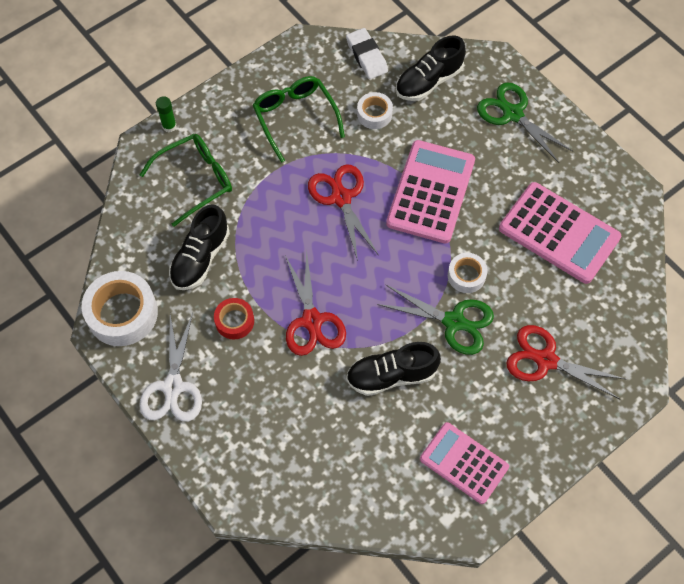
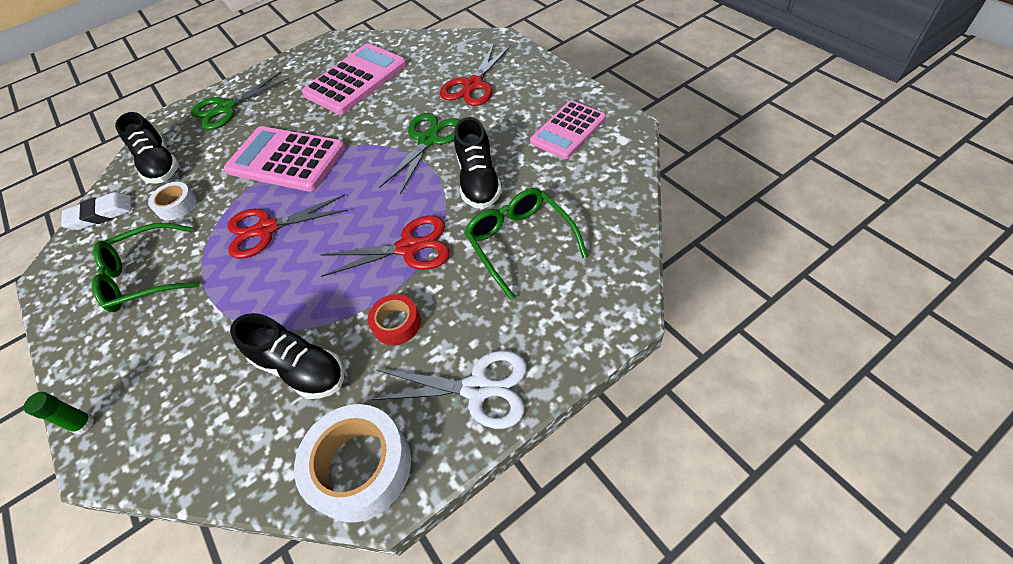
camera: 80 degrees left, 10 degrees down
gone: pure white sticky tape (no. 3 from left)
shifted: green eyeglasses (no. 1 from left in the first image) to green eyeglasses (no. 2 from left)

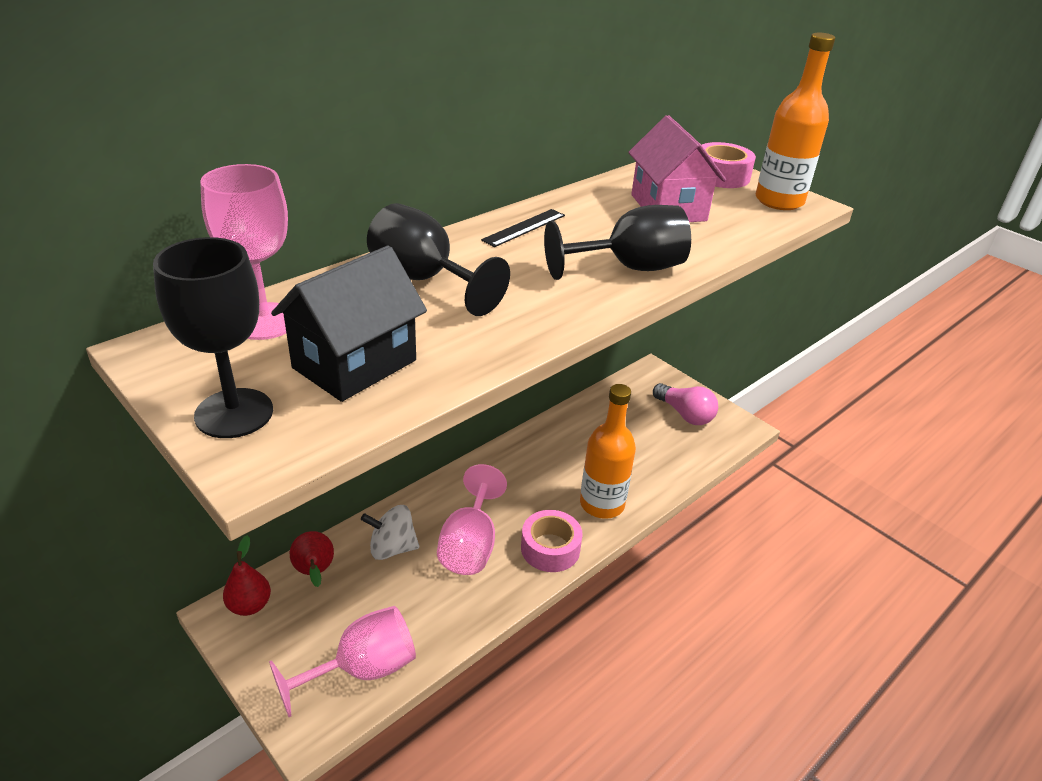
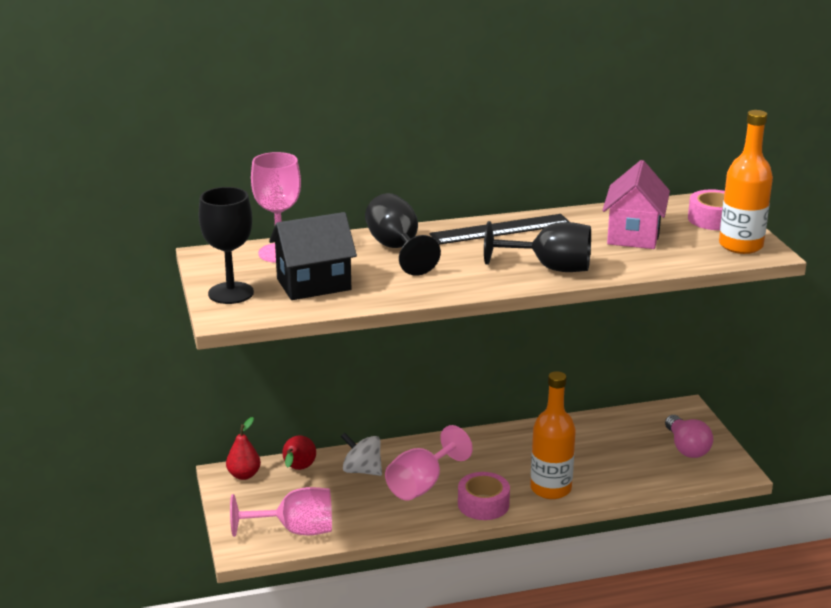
camera: 30 degrees right, 10 degrees down
scaled: black measuring stick x1.75

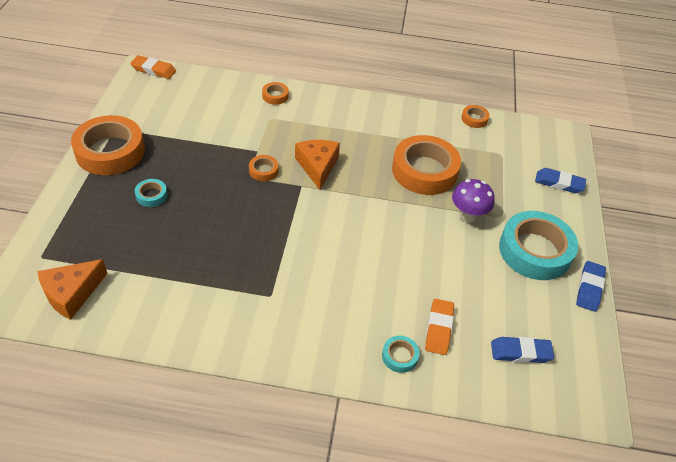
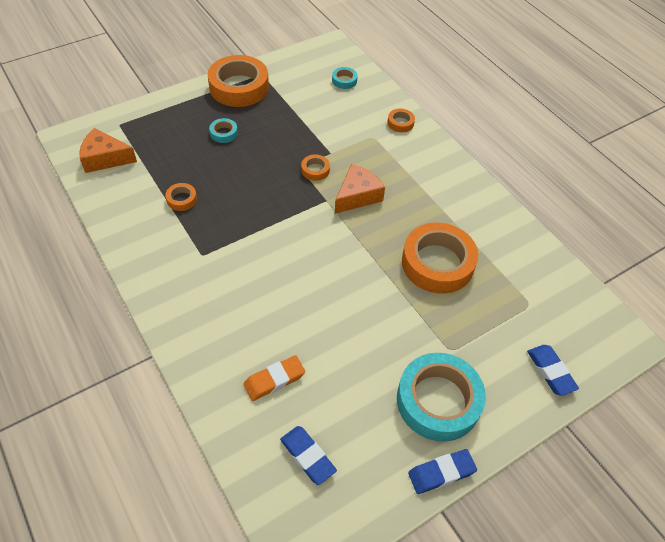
camera: 50 degrees right, 5 degrees up
gone: orange-coloured gum eraser (no. 1 from left); royal purple fungus
shifted: turquoise sticky tape (no. 2 from left); orange-coloured sticky tape (no. 5 from left in the first image) to orange-coloured sticky tape (no. 1 from left)

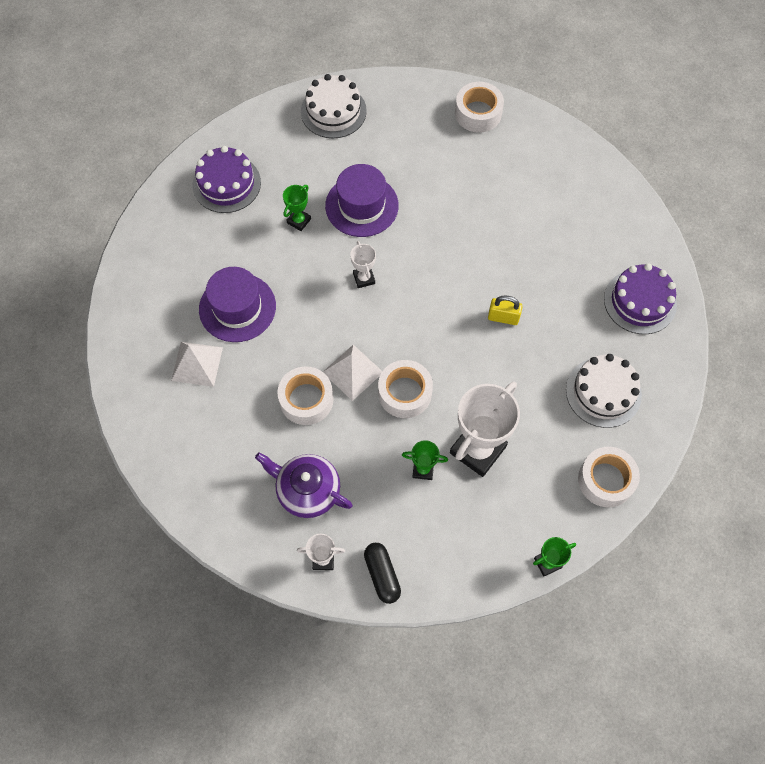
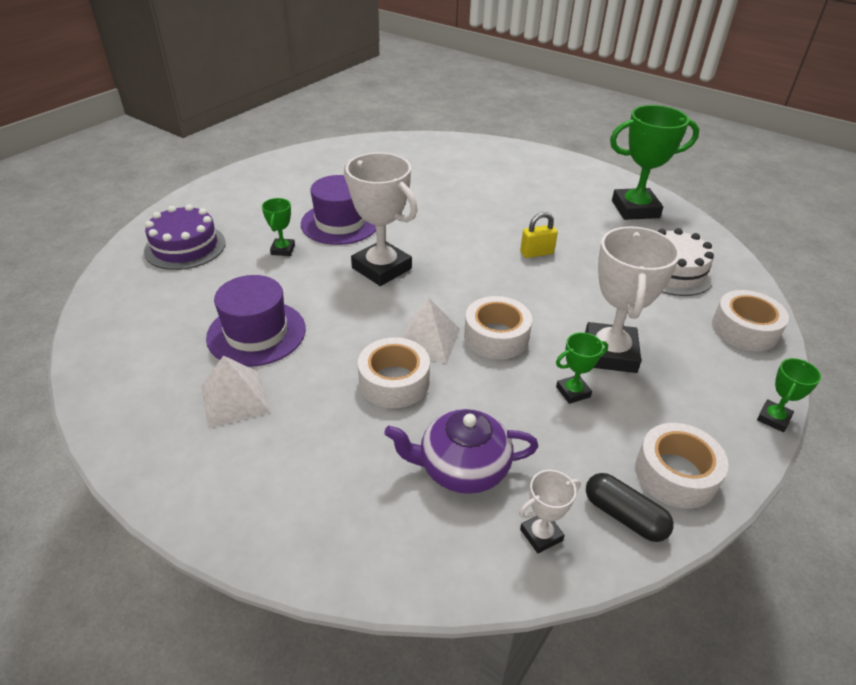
camera: 30 degrees left, 25 degrees down
gone: pure white cake (no. 1 from left)
shifted: pure white sticky tape (no. 3 from left)
swapped: royal purple cake (no. 2 from left) to green prize cup (no. 3 from left)
scaled: pure white prize cup (no. 2 from left in the first image) x2.09

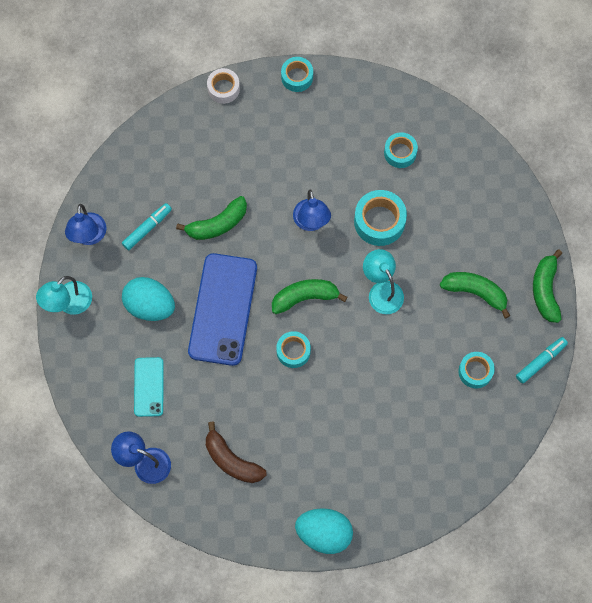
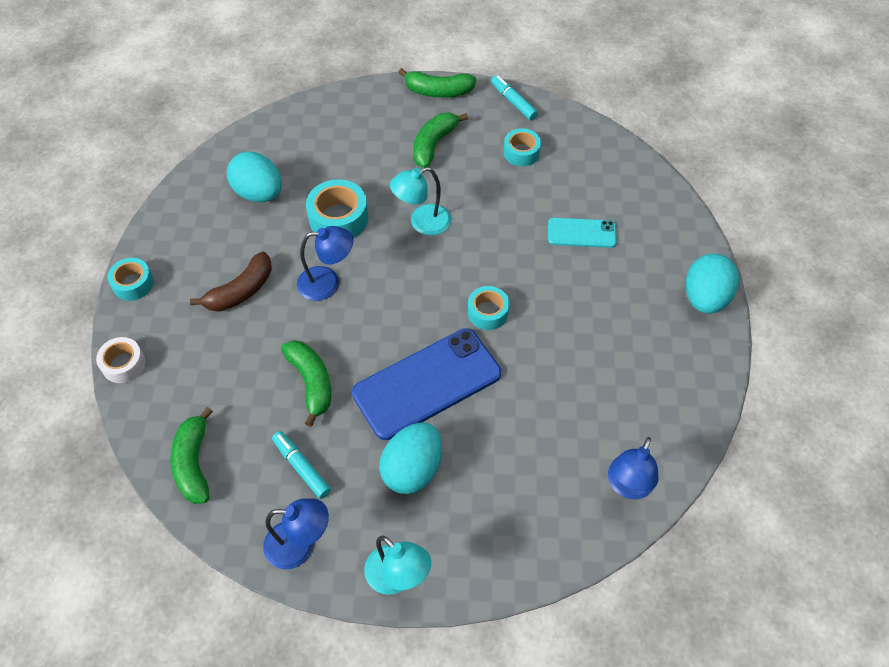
camera: 85 degrees left, 15 degrees down
shifted: turquoise smartphone; dark brown banana fruit; green banana fruit (no. 2 from left in the first image) to green banana fruit (no. 1 from left)
swapped: turquoise sticky tape (no. 4 from left) to turquoise toy egg (no. 1 from left)
rotated: cobalt smartphone 45 degrees counterclockwise

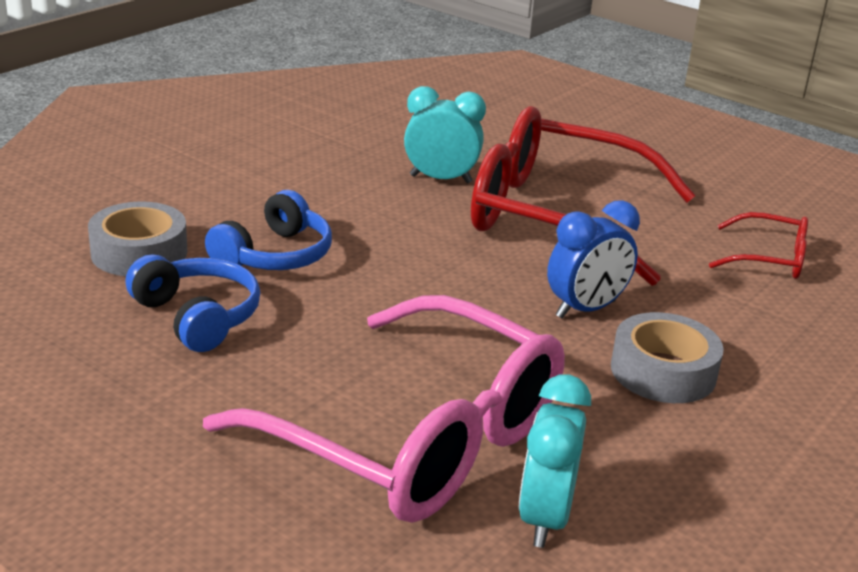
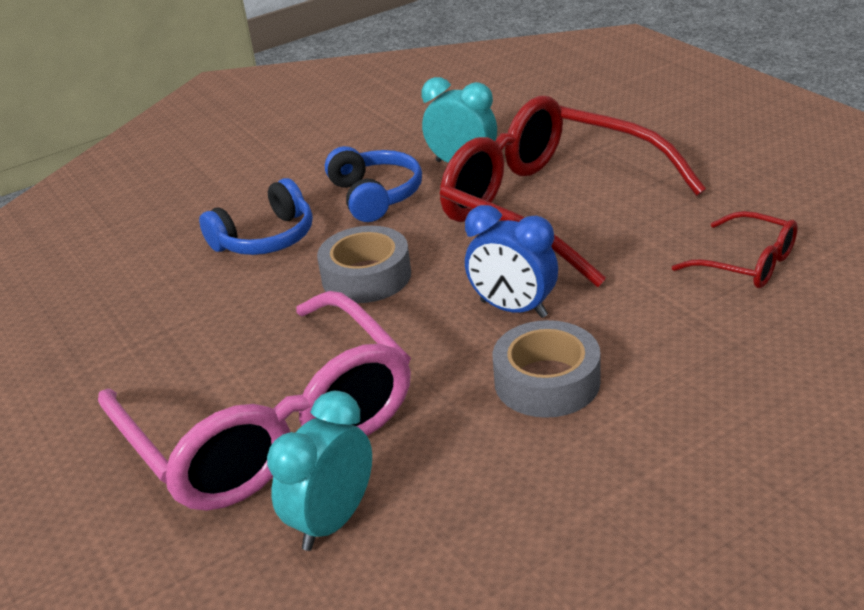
camera: 25 degrees right, 5 degrees up
shifted: gray sticky tape (no. 1 from left); cobalt over-ear headphones (no. 1 from left in the first image) to cobalt over-ear headphones (no. 2 from left)
rotated: cobalt clock 45 degrees clockwise

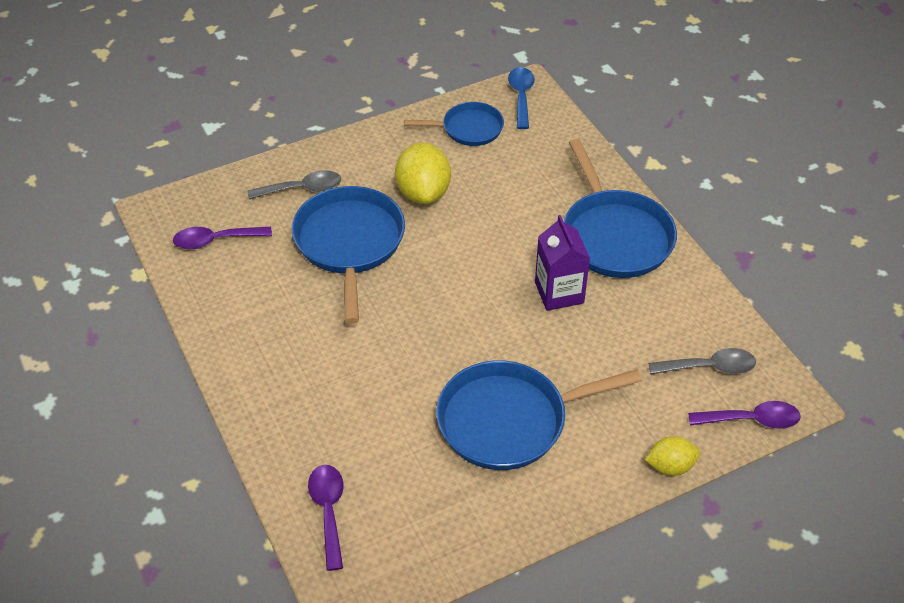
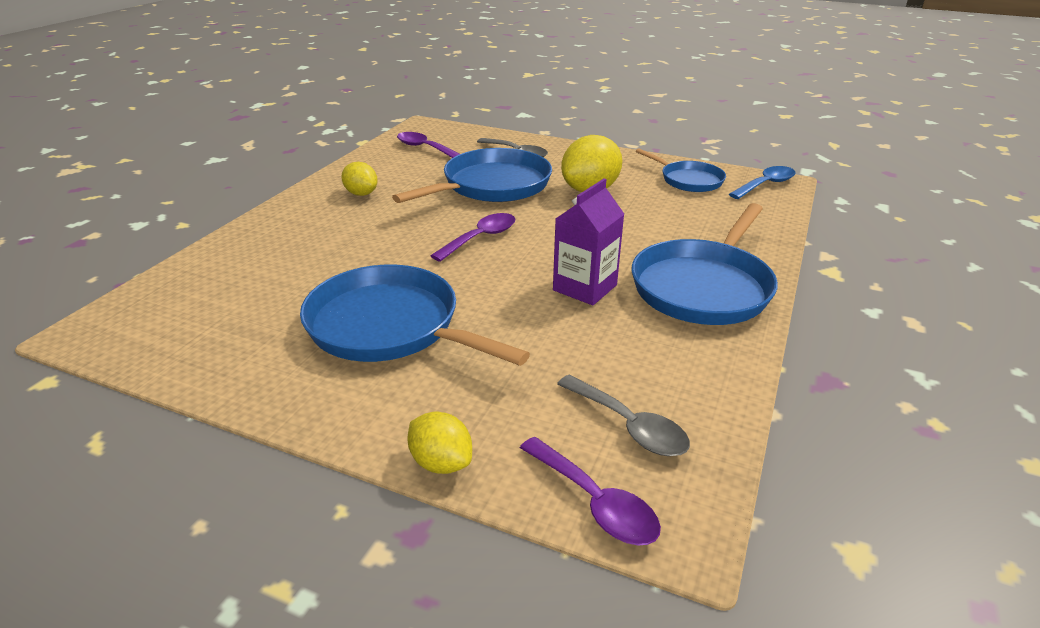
camera: 50 degrees right, 15 degrees down
new: golden lemon (no. 1 from left)
shifted: royal purple spoon (no. 2 from left)

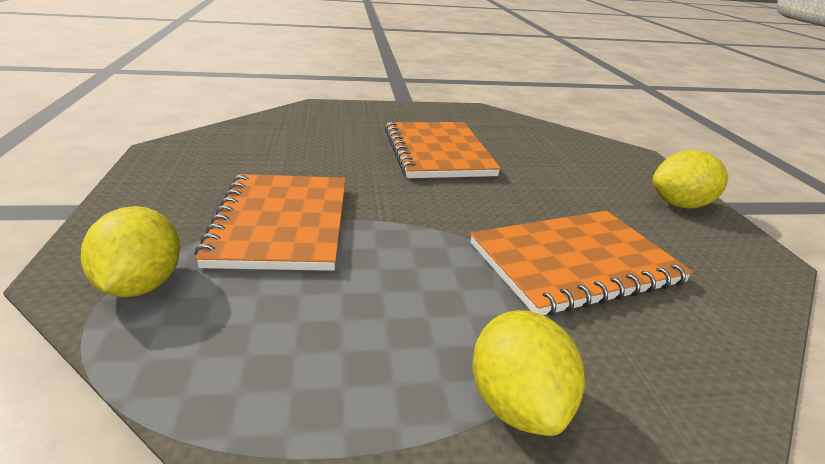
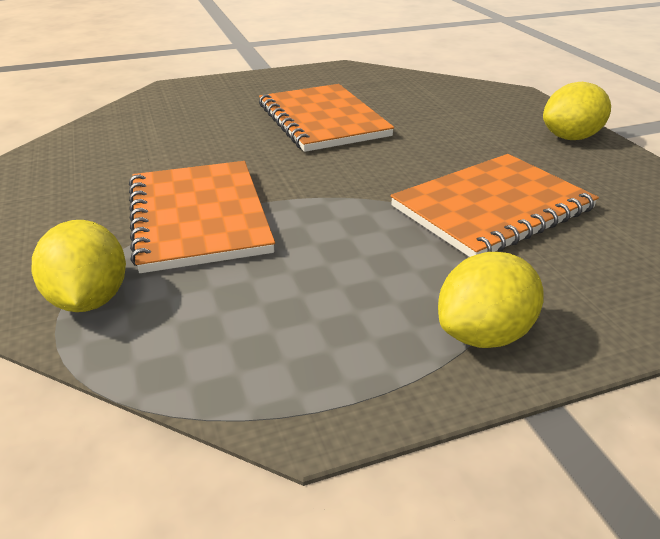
camera: 10 degrees left, 5 degrees up
rotated: golden lemon (no. 2 from left) 75 degrees clockwise

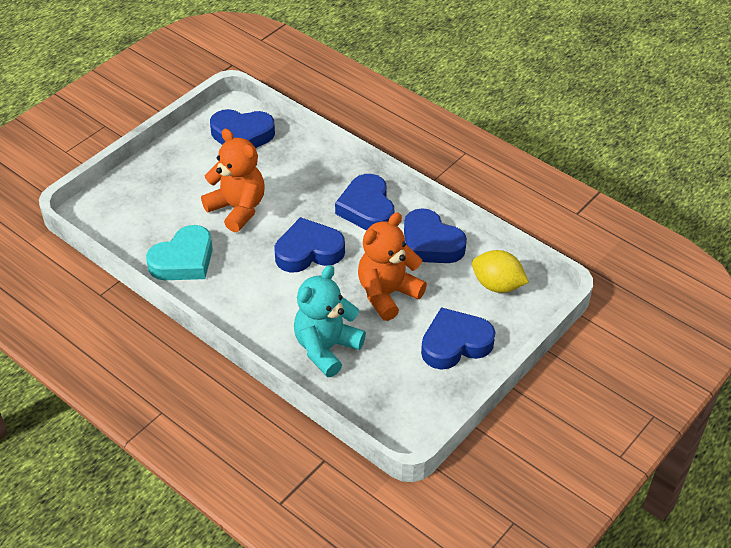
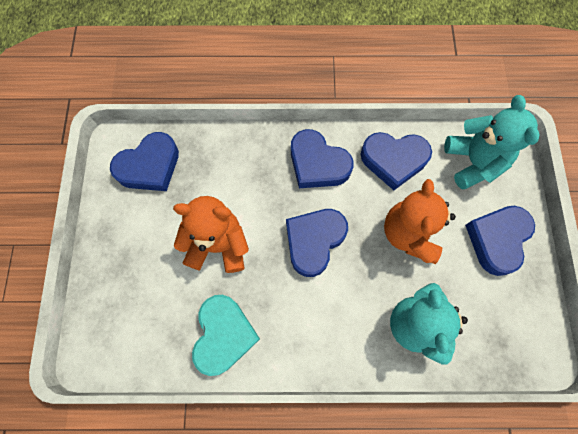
camera: 40 degrees left, 25 degrees up
swapped: golden lemon to turquoise teddy bear (no. 2 from left)

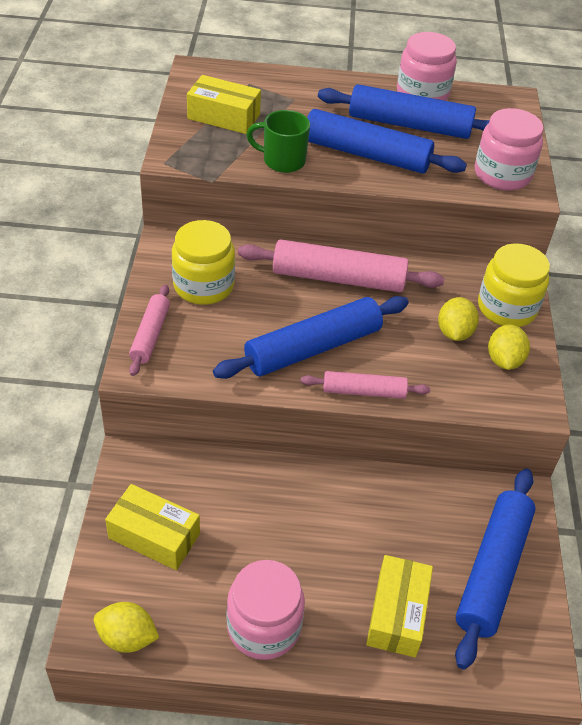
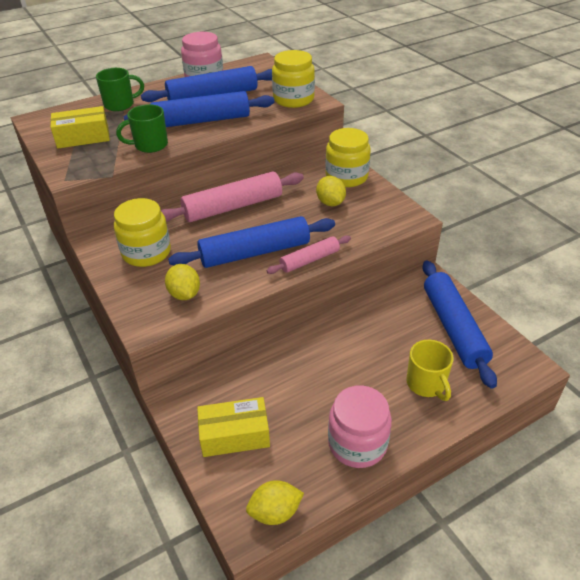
camera: 30 degrees left, 5 degrees down
gone: rosy dough roller (no. 1 from left)
new: green mug (no. 1 from left)
shifted: golden lemon (no. 3 from left in the first image) to golden lemon (no. 1 from left)
swapped: golden box (no. 3 from left) to golden mug
repainted: rosy jam jar (no. 3 from left) to golden jam jar (no. 2 from left)
rotated: cobalt dough roller (no. 1 from left in the first image) 45 degrees clockwise

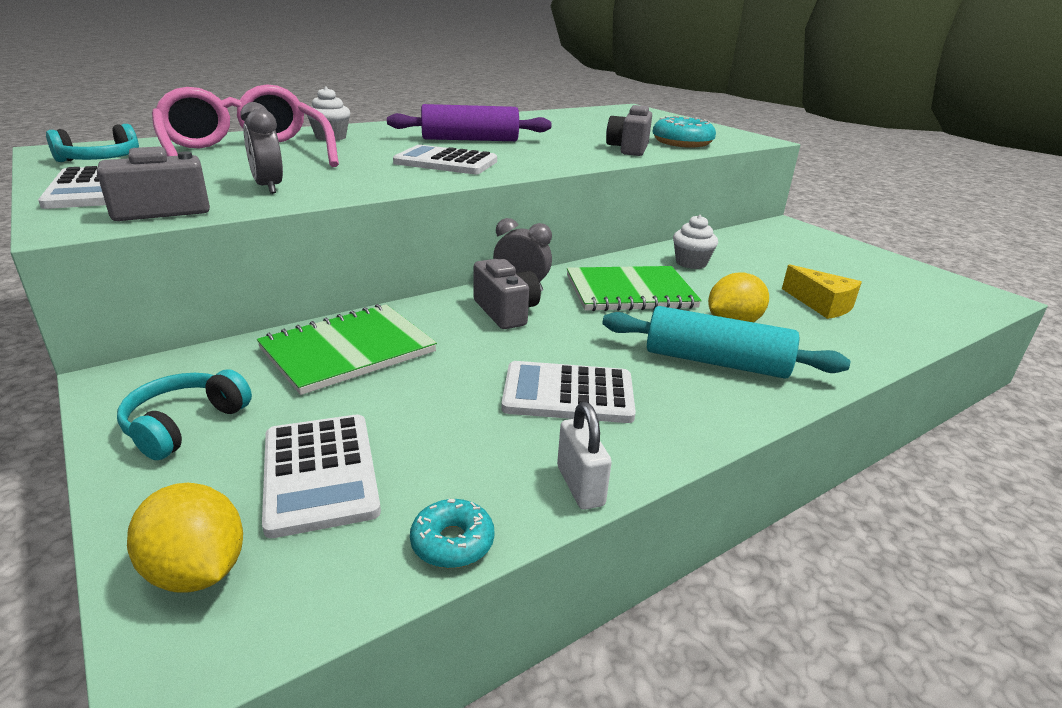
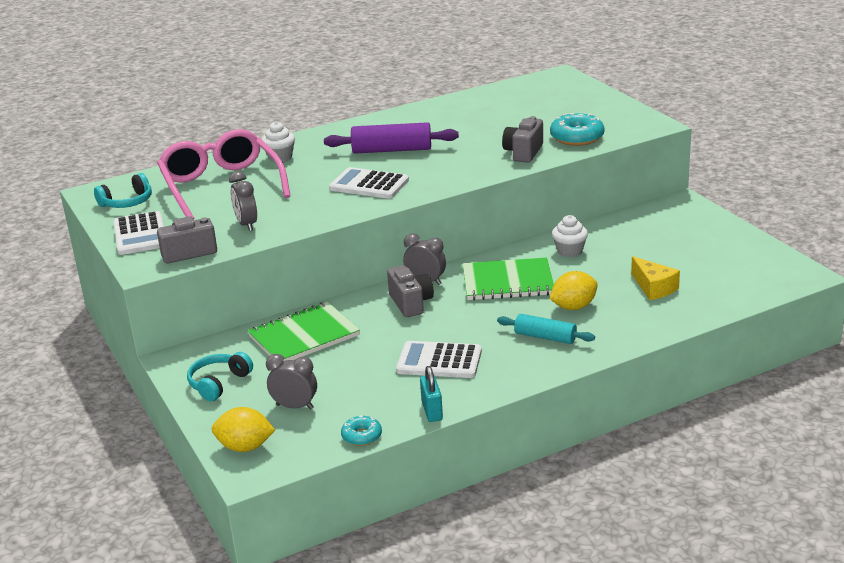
camera: 10 degrees right, 0 degrees up
swapped: pure white adding machine (no. 2 from left) to gray clock (no. 2 from left)
repainted: pure white small lock to turquoise small lock
rotated: golden lemon (no. 1 from left) 45 degrees counterclockwise
scaled: turquoise dough roller x0.64

